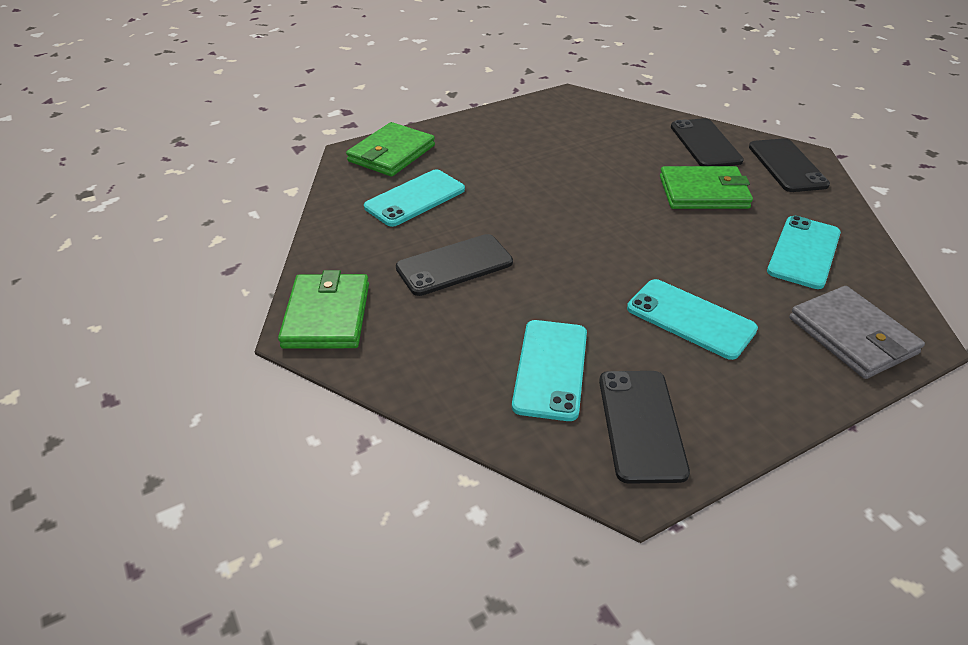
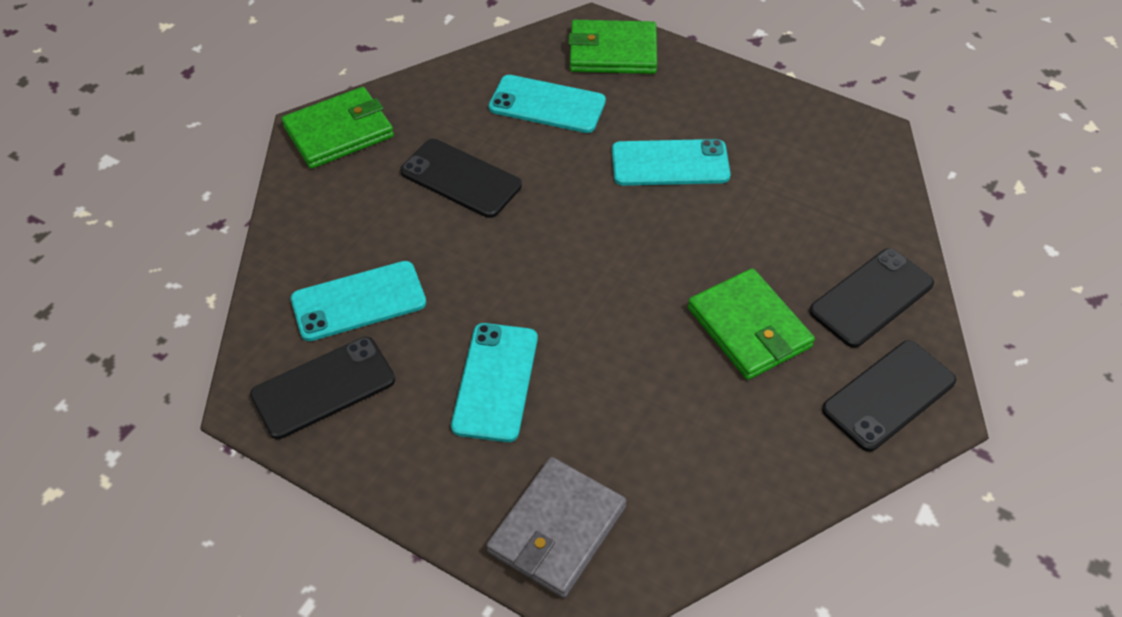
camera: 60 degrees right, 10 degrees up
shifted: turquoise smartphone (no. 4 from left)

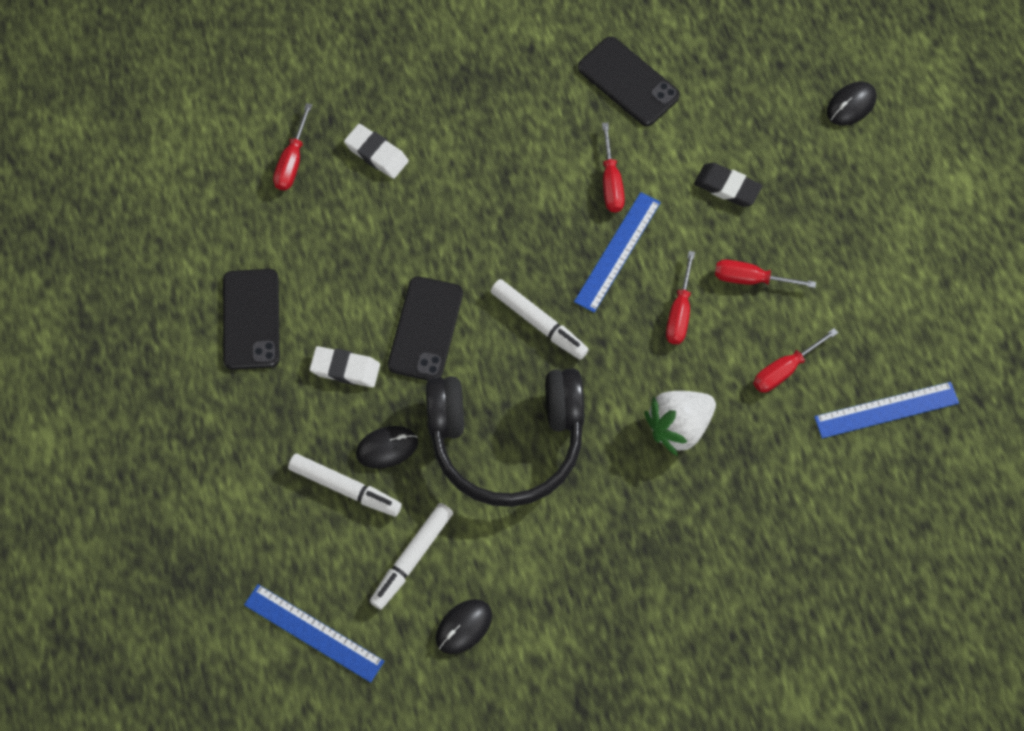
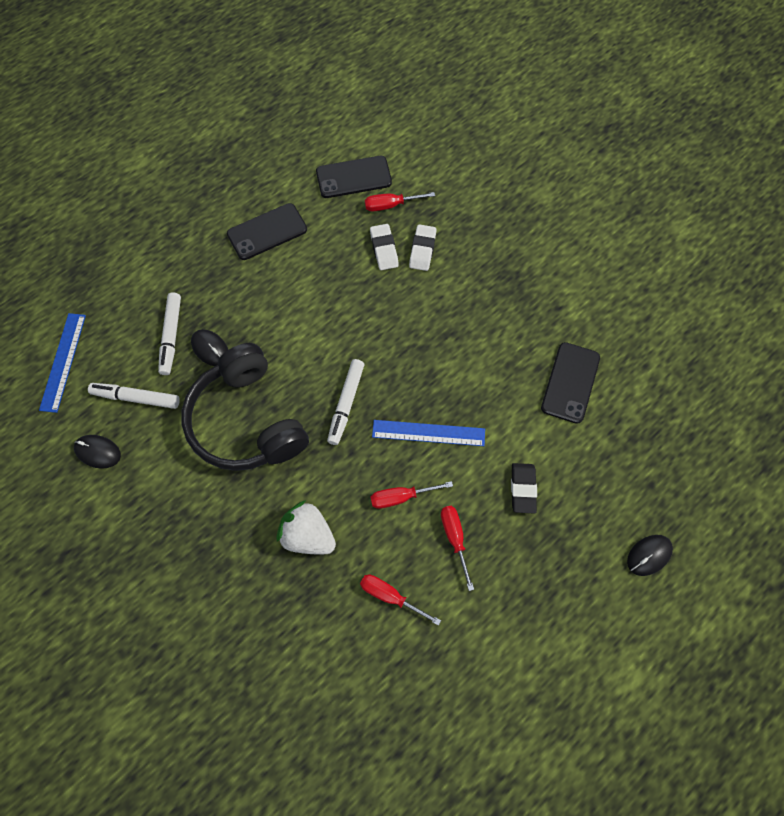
camera: 65 degrees right, 0 degrees up
gone: red screwdriver (no. 2 from left); cobalt measuring stick (no. 3 from left)
shifted: pure white gum eraser (no. 1 from left); black smartphone (no. 2 from left)
rotated: black mouse (no. 3 from left) 60 degrees counterclockwise

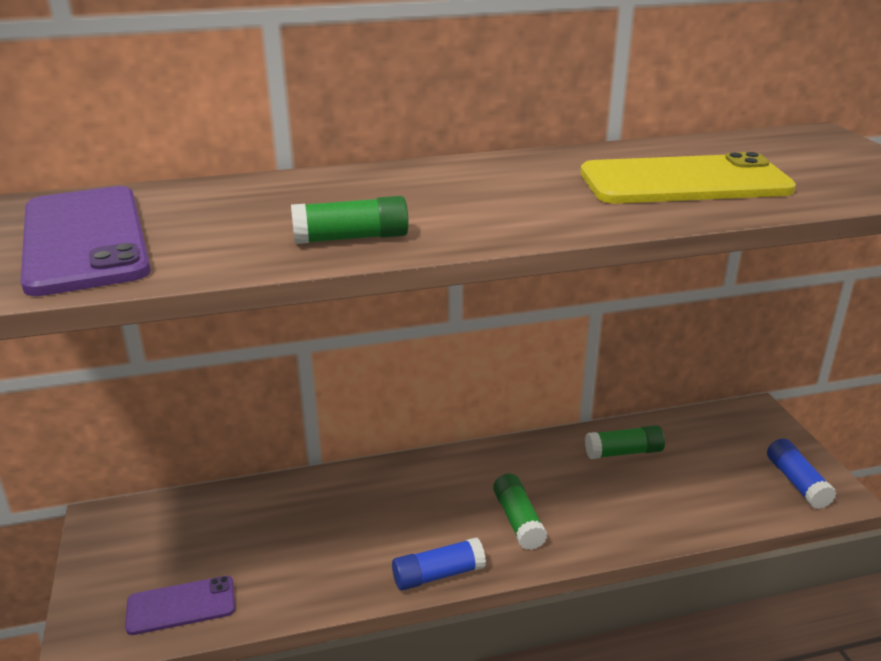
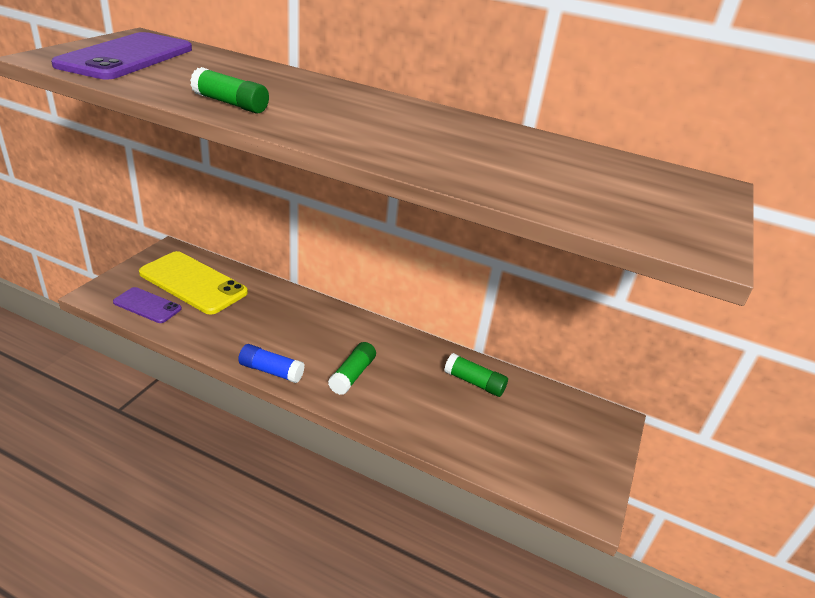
camera: 35 degrees right, 5 degrees up
gone: cobalt glue stick (no. 2 from left)
shifted: golden smartphone

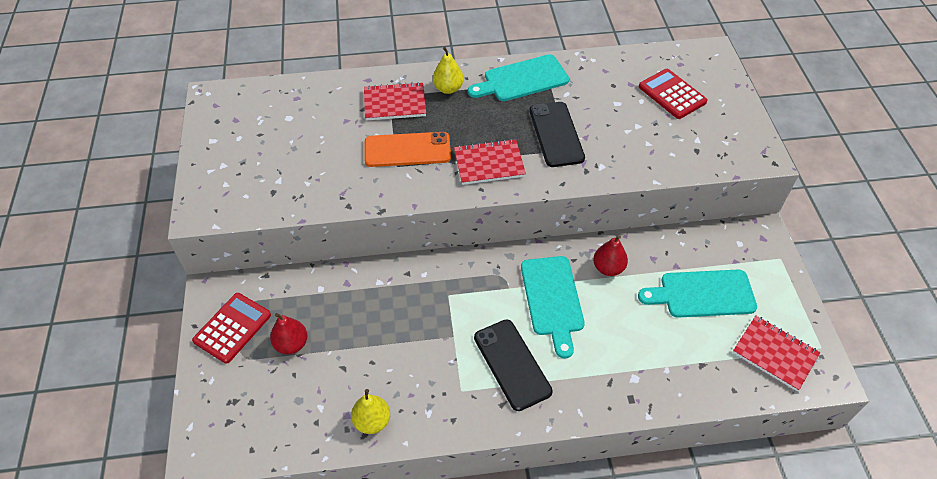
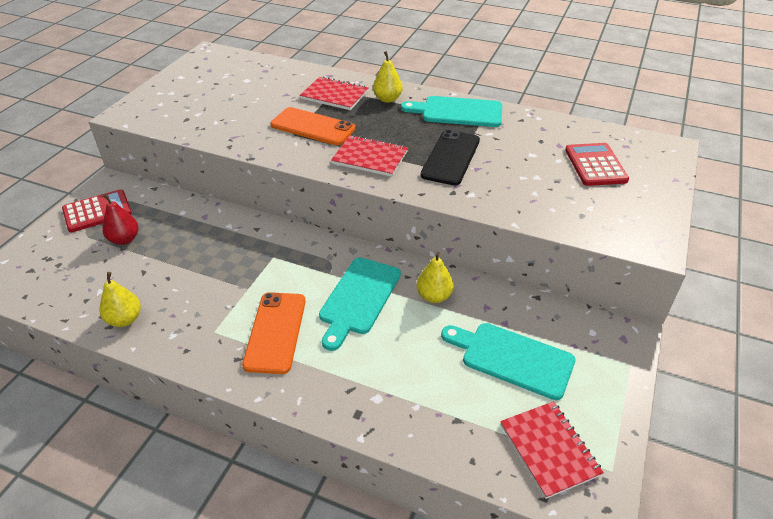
camera: 30 degrees right, 10 degrees down
repainted: black smartphone (no. 1 from left) to orange-coloured smartphone (no. 1 from left); red pear fruit (no. 2 from left) to golden pear fruit (no. 3 from left)

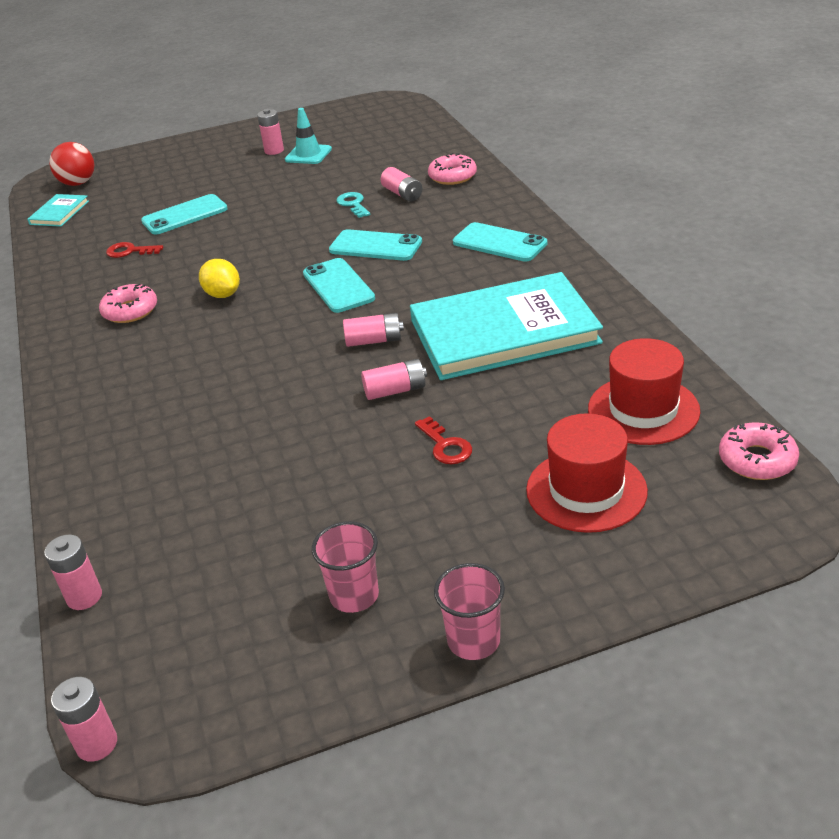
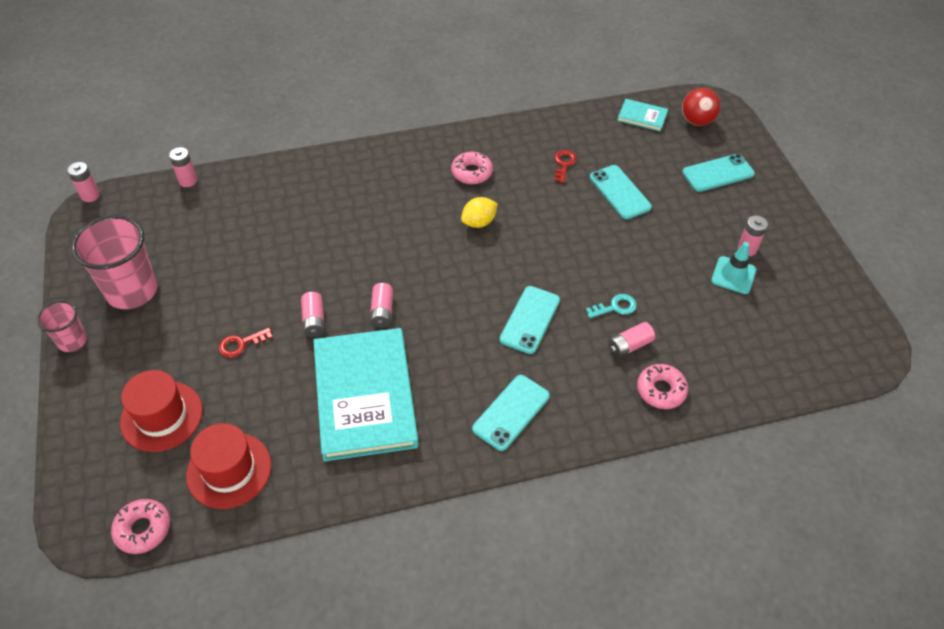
camera: 90 degrees right, 15 degrees up
shifted: turquoise smartphone (no. 2 from left in the first image) to turquoise smartphone (no. 4 from left)
scaled: rosy beaker (no. 1 from left in the first image) x1.86

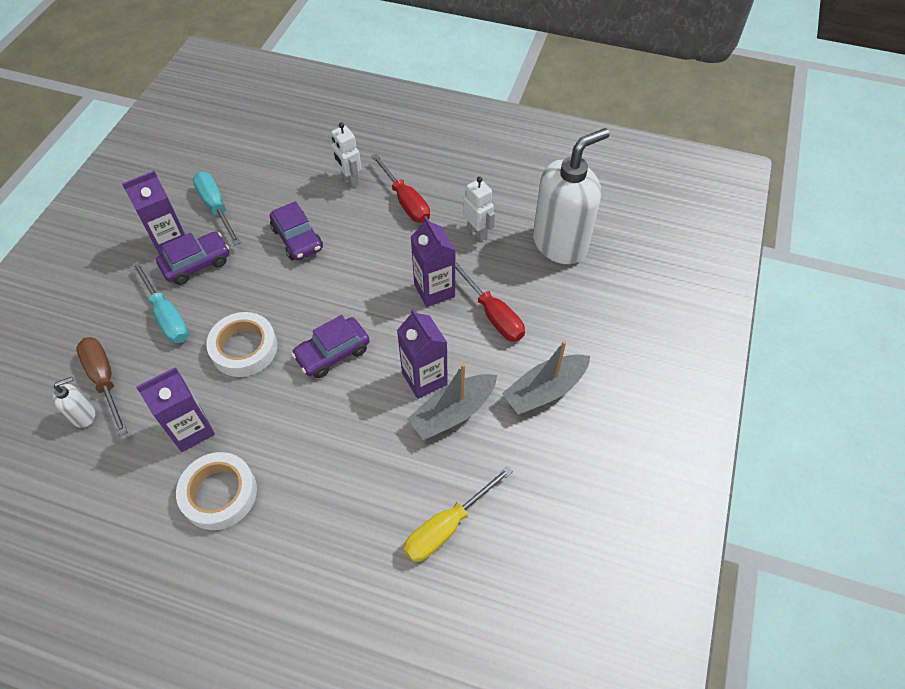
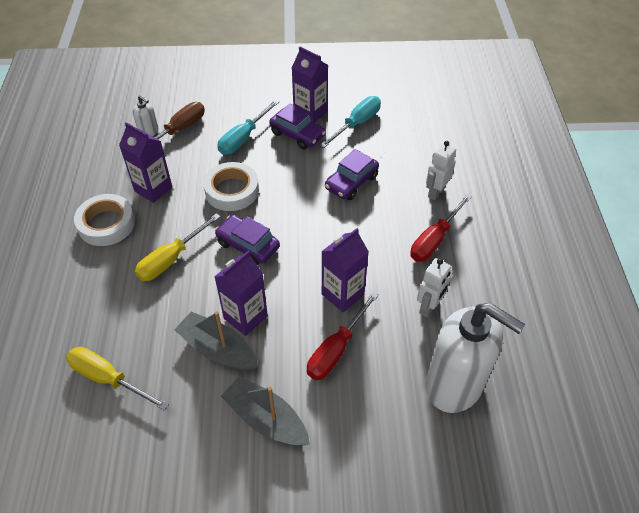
camera: 70 degrees right, 5 degrees down
new: golden screwdriver (no. 2 from left)

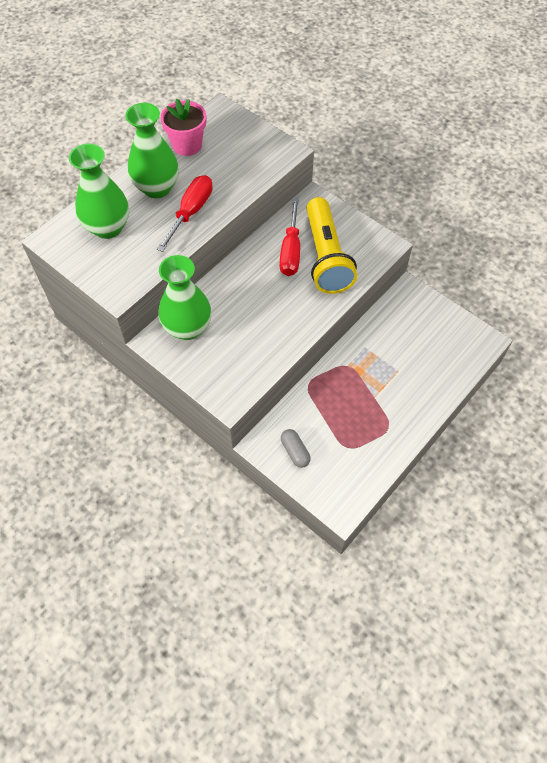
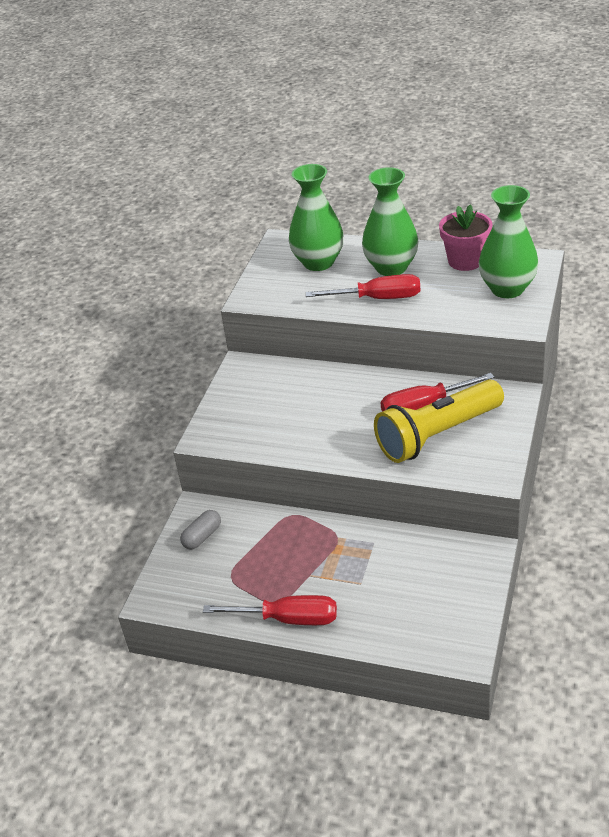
camera: 70 degrees right, 20 degrees down
new: red screwdriver (no. 1 from left)
shifted: green vase (no. 3 from left)

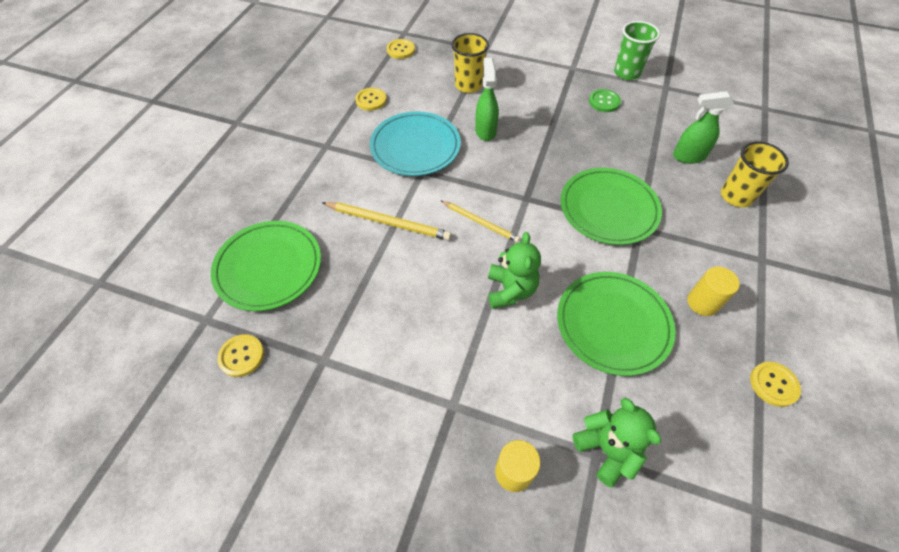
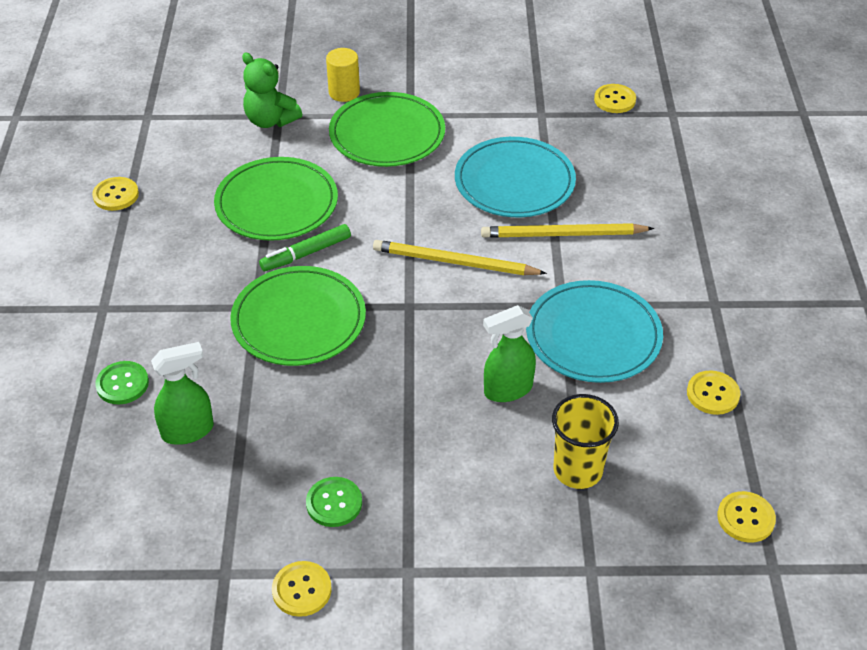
camera: 160 degrees right, 10 degrees down
gone: green teddy bear (no. 1 from left); golden solid cylinder (no. 2 from left)
new: green felt pen; turquoise plate (no. 1 from left)
shifted: green plate (no. 1 from left in the first image) to green plate (no. 3 from left)
swapped: green beaker to golden shirt button (no. 2 from left); golden beaker (no. 2 from left) to green shirt button (no. 1 from left)
rotated: green spray bottle (no. 1 from left in the first image) 90 degrees clockwise
scaled: golden pencil (no. 2 from left in the first image) x1.50

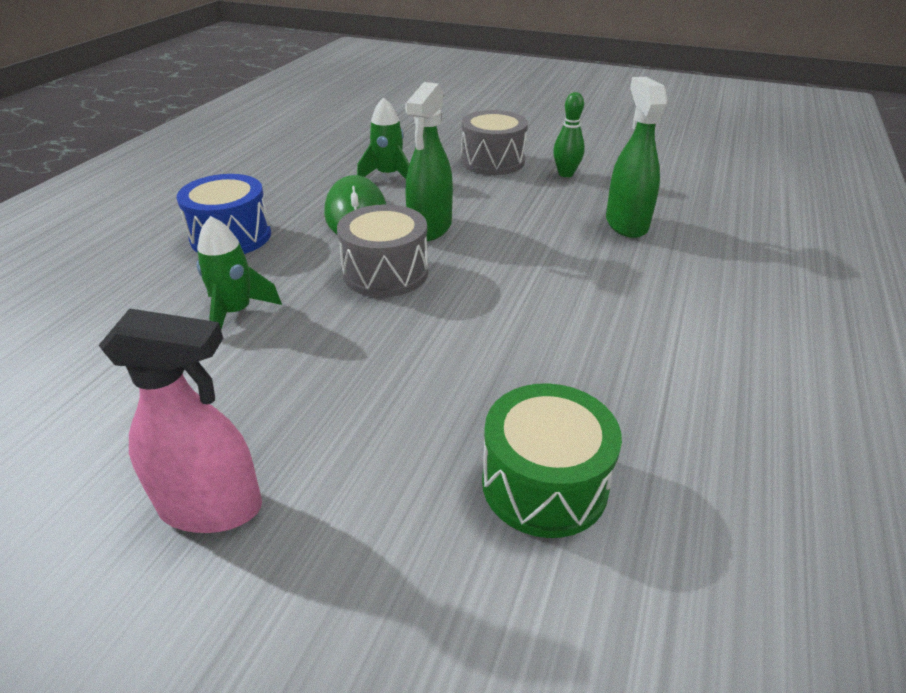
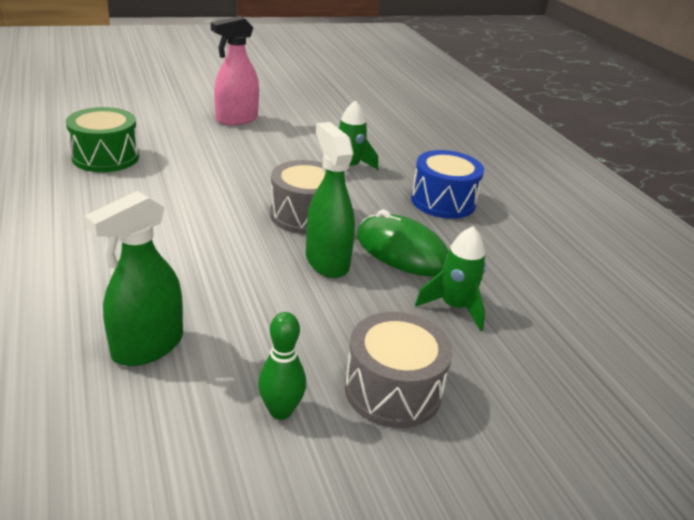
camera: 135 degrees right, 5 degrees down
rotated: green spray bottle (no. 2 from left in the first image) 90 degrees clockwise

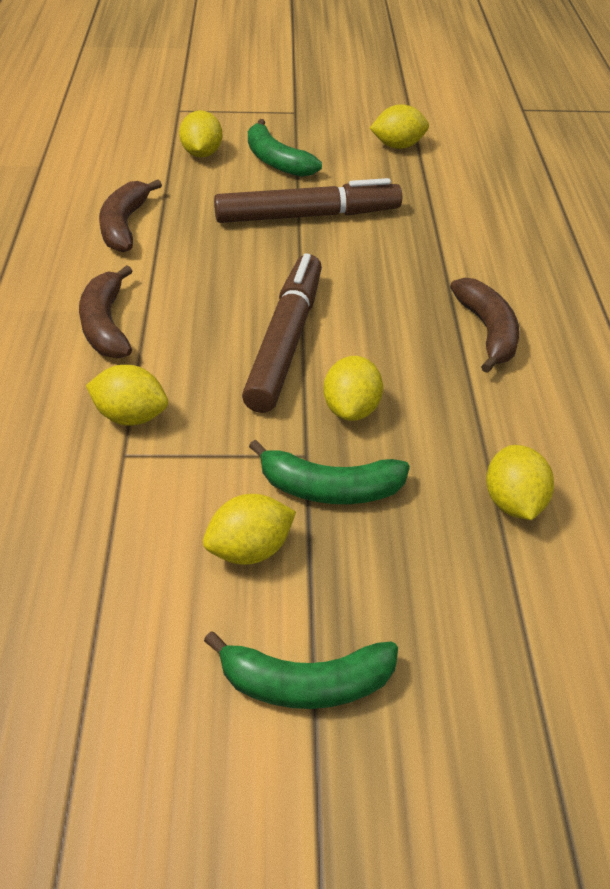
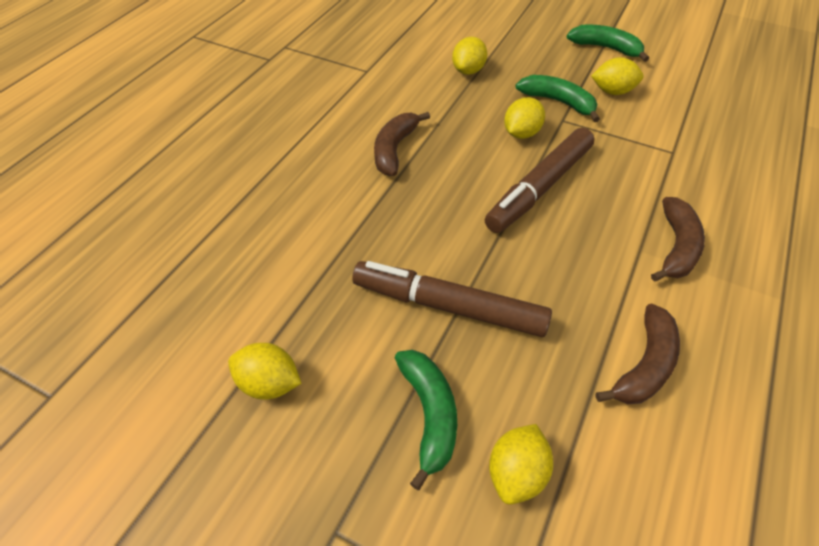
camera: 150 degrees left, 5 degrees up
gone: golden lemon (no. 1 from left)

